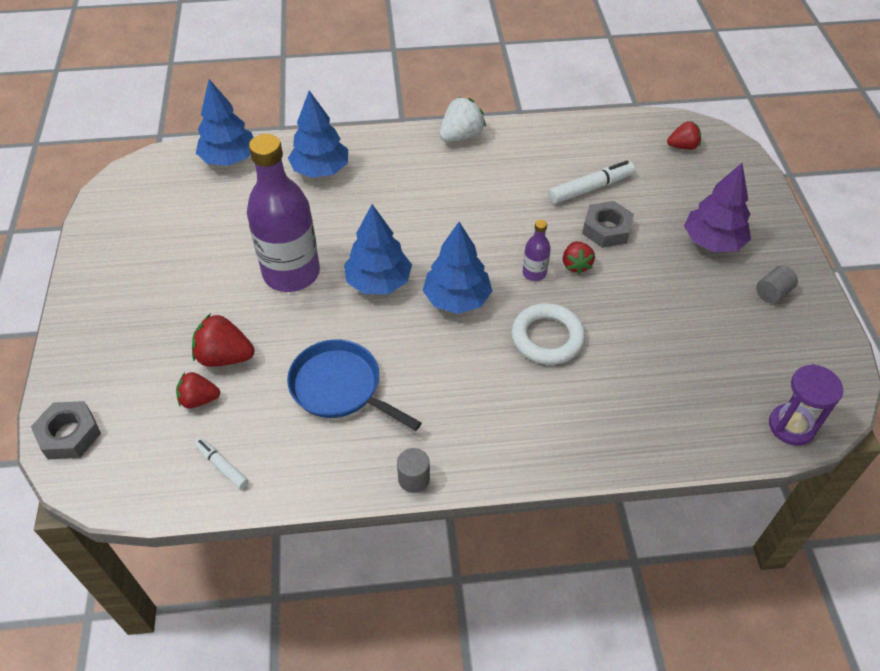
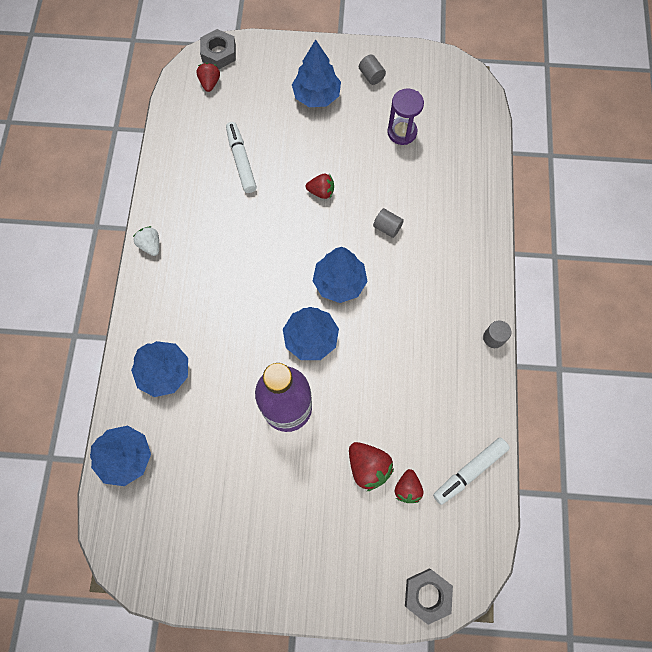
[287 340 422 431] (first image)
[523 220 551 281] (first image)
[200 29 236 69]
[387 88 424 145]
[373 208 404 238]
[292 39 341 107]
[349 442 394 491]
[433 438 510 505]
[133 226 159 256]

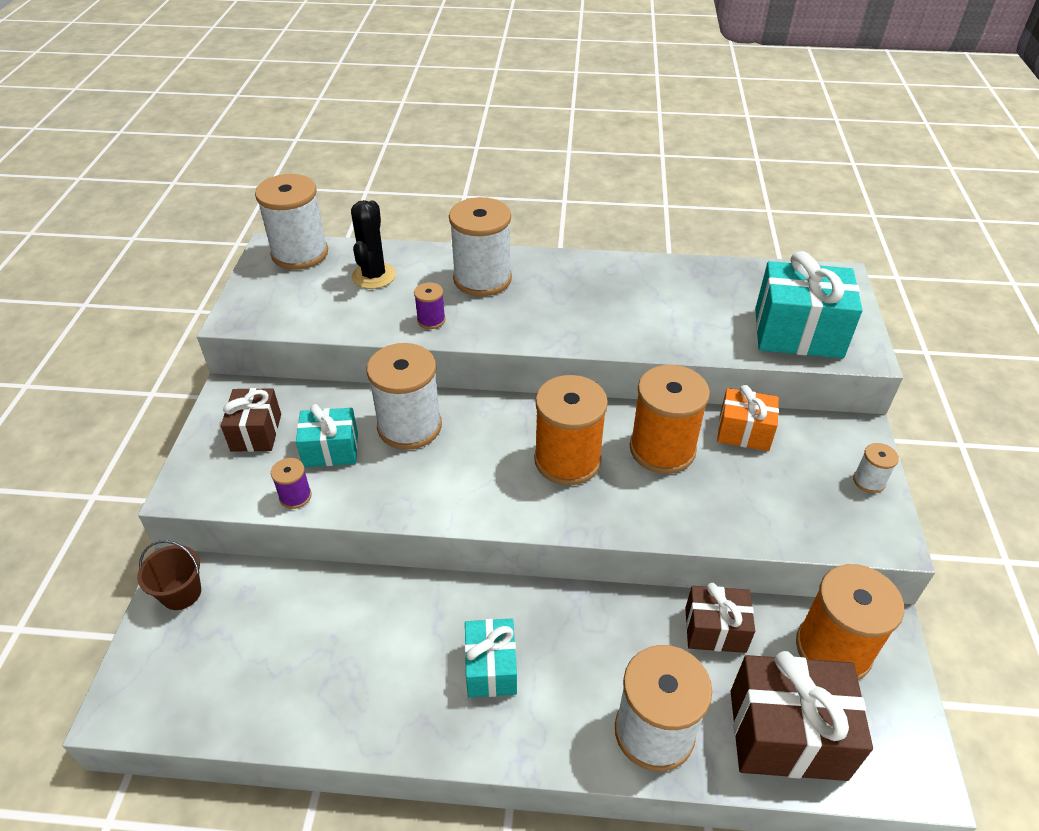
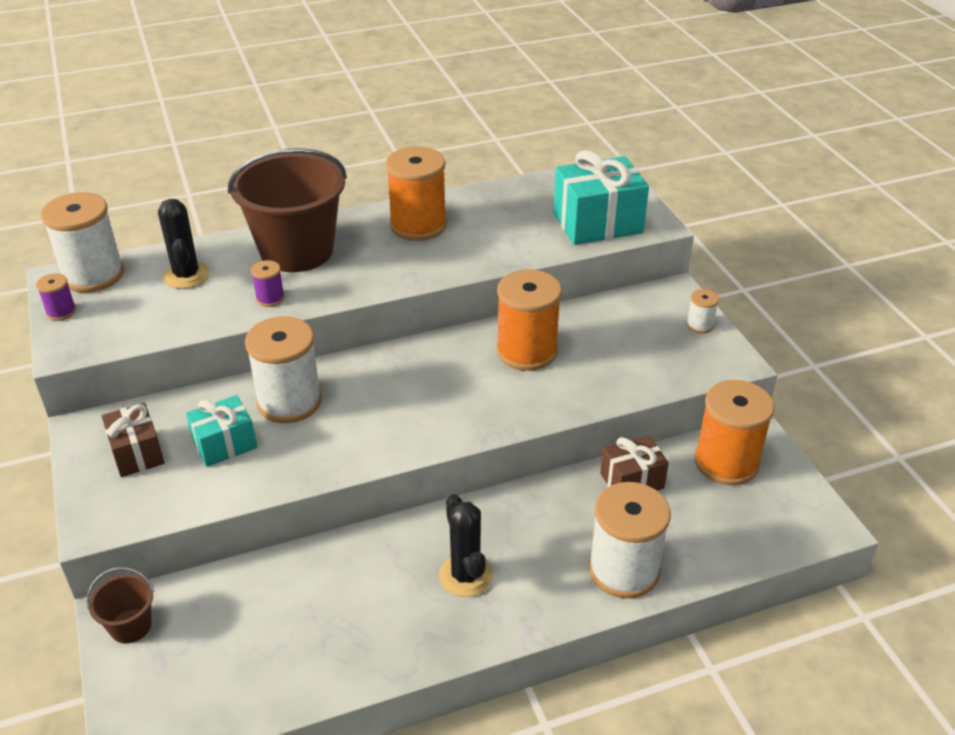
[717 385 779 451] (first image)
[731 651 873 781] (first image)
[36 273 76 321]
[386 147 447 241]
[228 148 347 272]
[439 494 493 597]

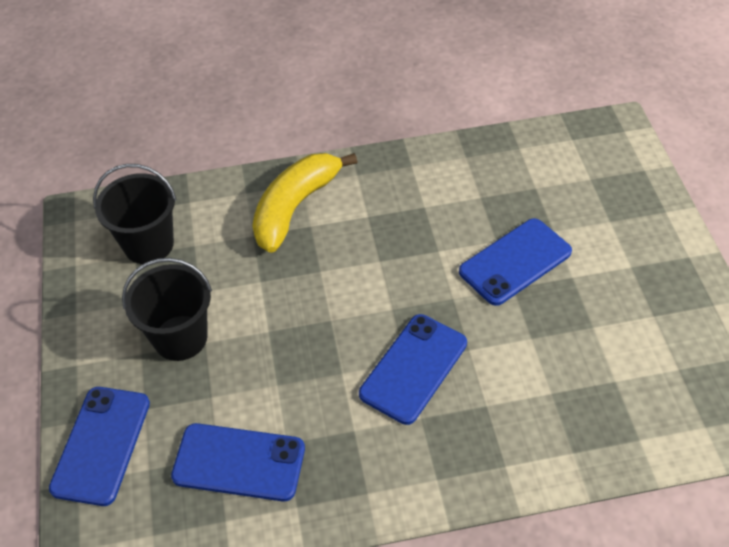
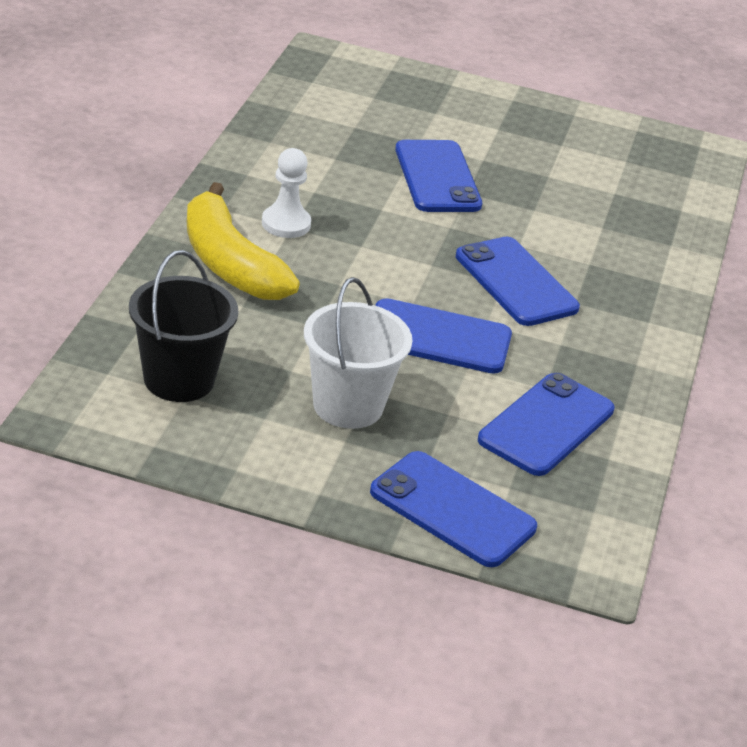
[262 148 311 238]
[375 298 512 374]
[304 277 412 429]

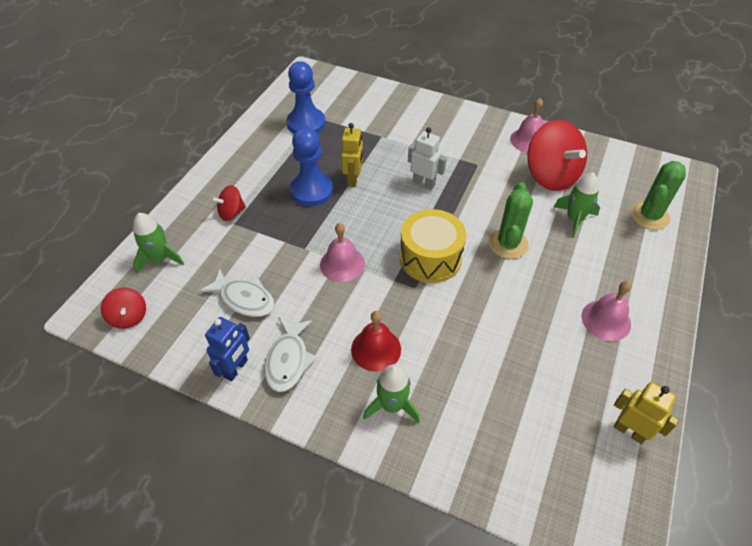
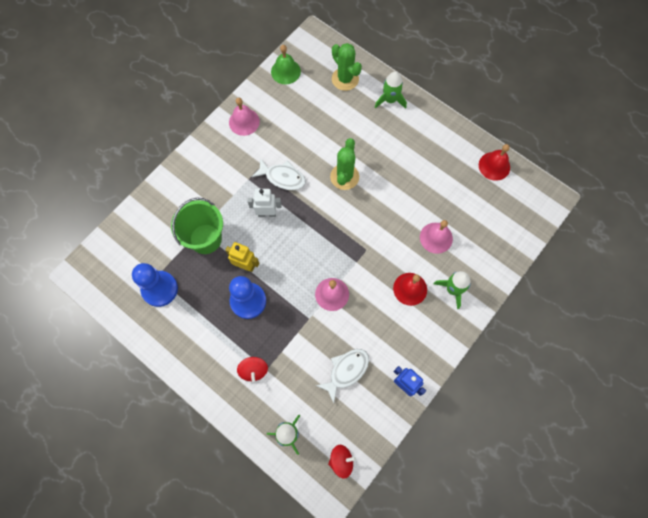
[400 209 466 283] (first image)
[527 120 587 191] (first image)
[171 198 223 254]
[271 45 301 84]
[252 158 306 190]
[375 71 407 109]
[420 220 453 254]
[479 144 510 181]
[248 189 282 217]
[330 138 359 190]

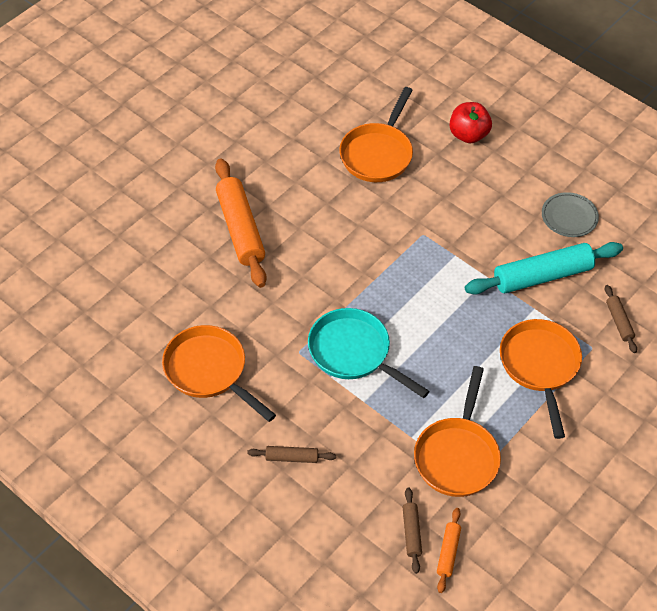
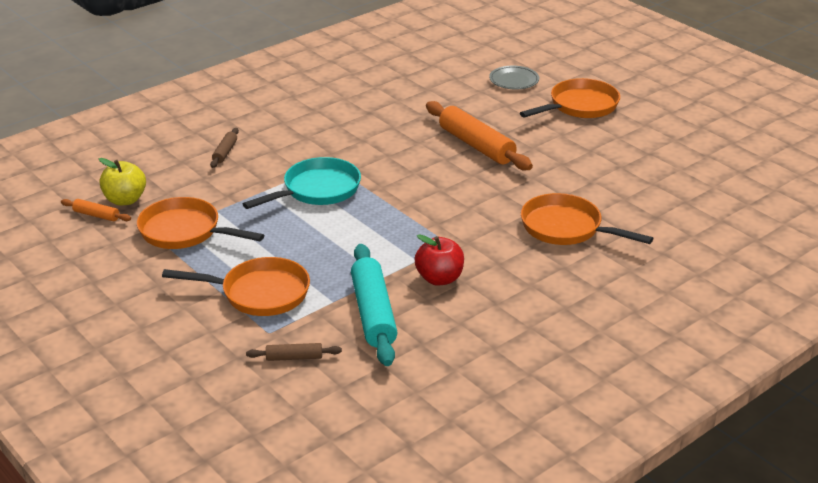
[520 78 620 118]
[415 234 464 286]
[489 66 539 90]
[99 158 146 205]
[426 101 533 170]

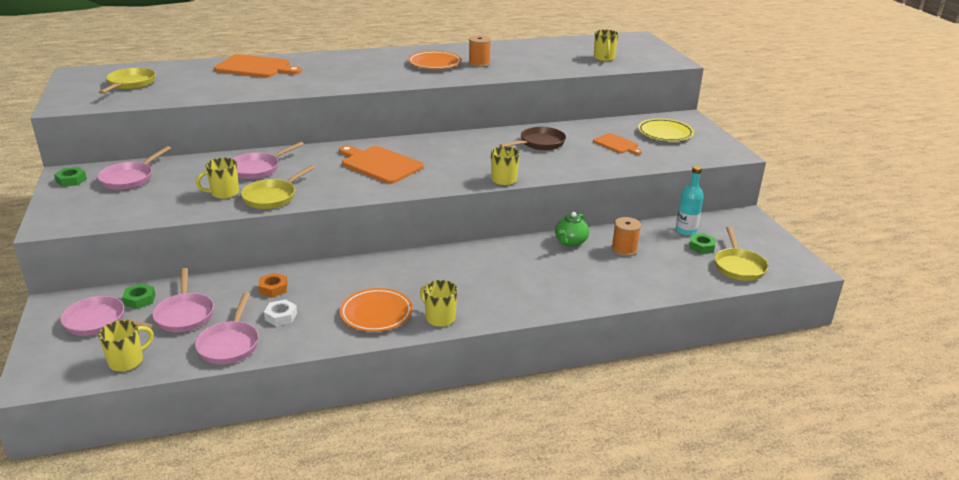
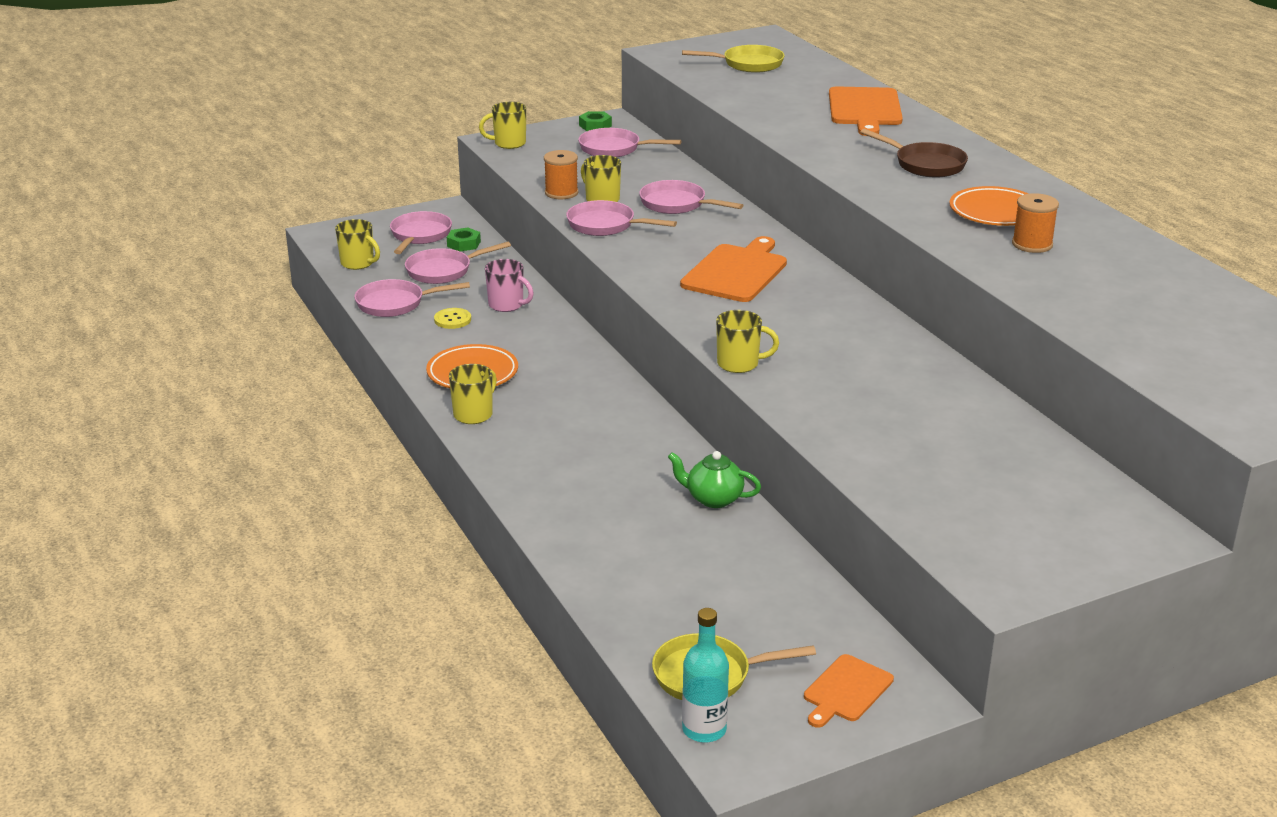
[638 118 694 141] (first image)
[689 233 716 254] (first image)
[860 129 968 177]
[804 654 894 727]
[479 102 526 149]
[544 150 578 199]
[682 608 729 743]
[485 259 534 312]
[434 308 471 329]
[566 200 677 236]

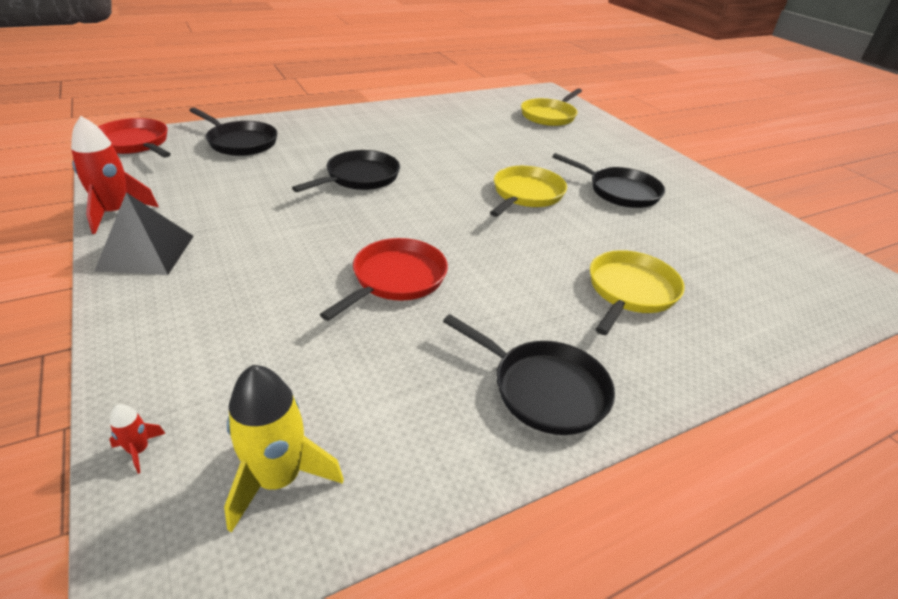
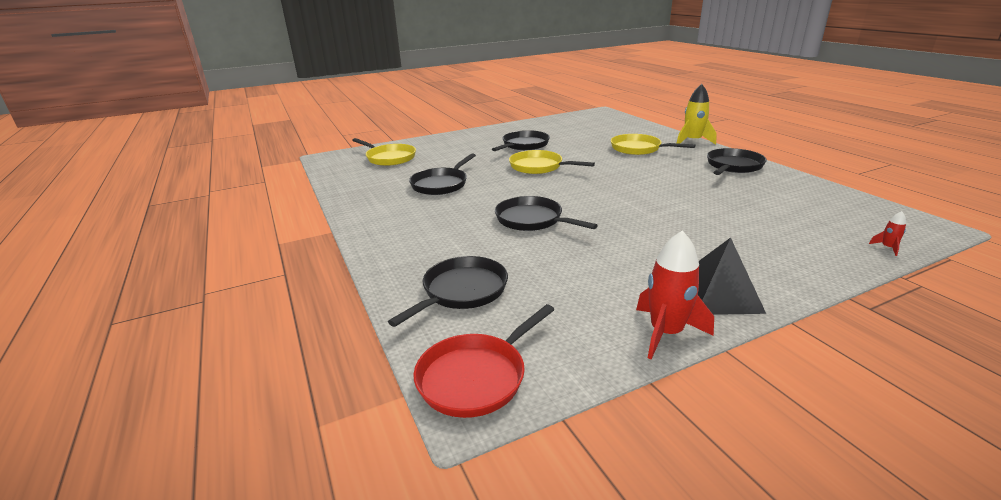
[320 238 448 321] (first image)
[409 153 476 195]
[677 84 717 145]

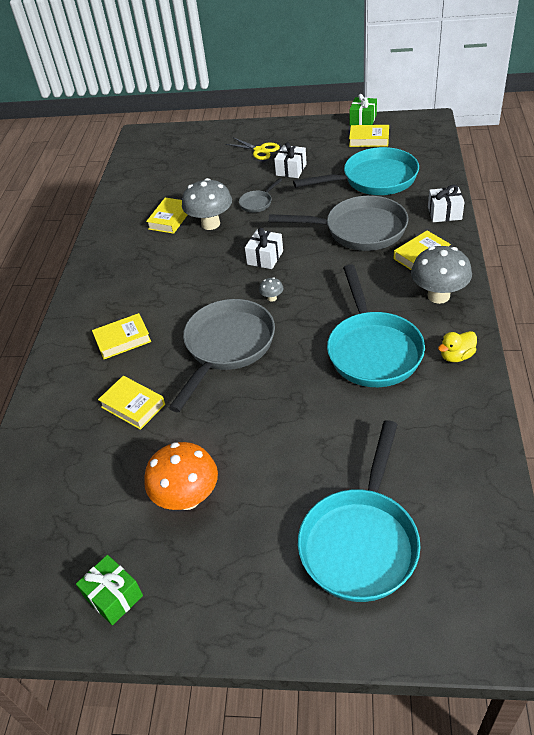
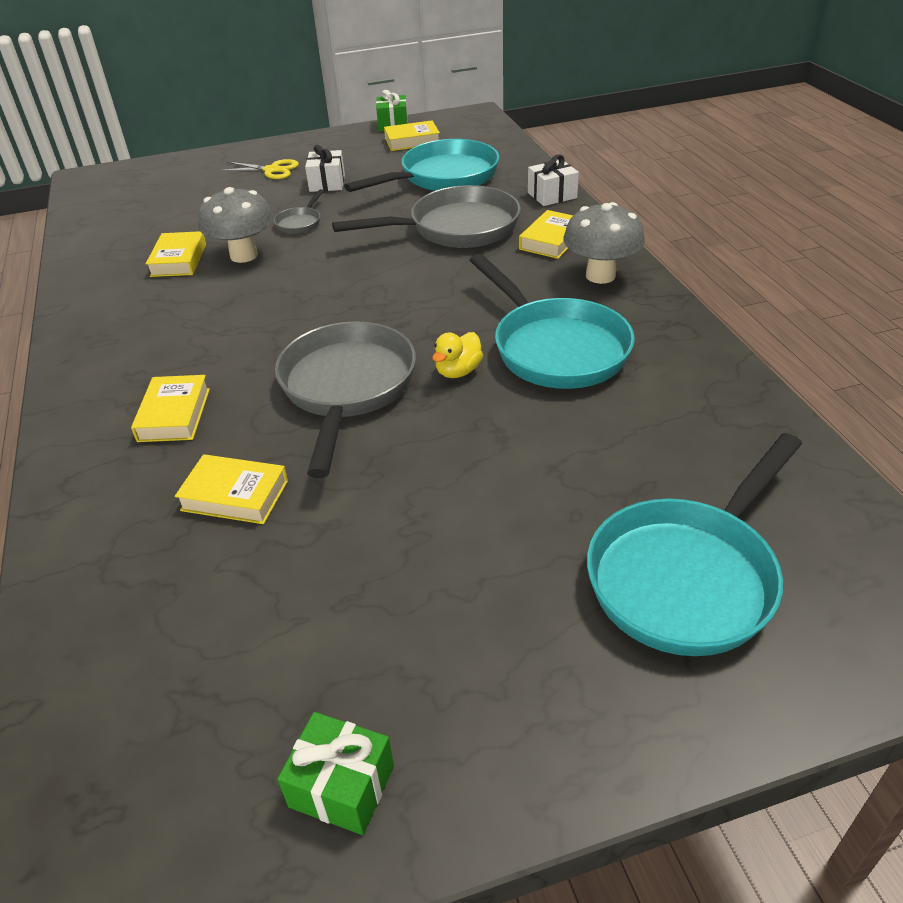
[144 442 218 510] (first image)
[245 228 283 269] (first image)
[259 277 284 302] (first image)
[432 332 483 378]
[131 375 210 442]
[587 433 802 656]

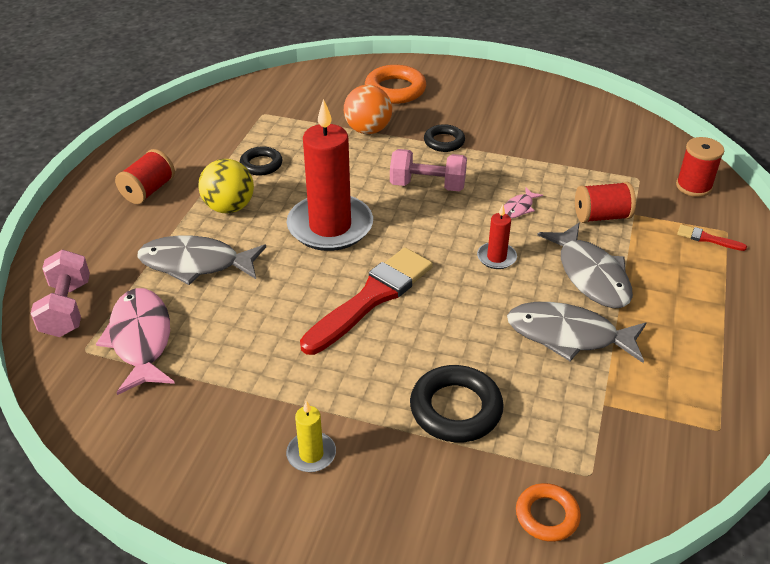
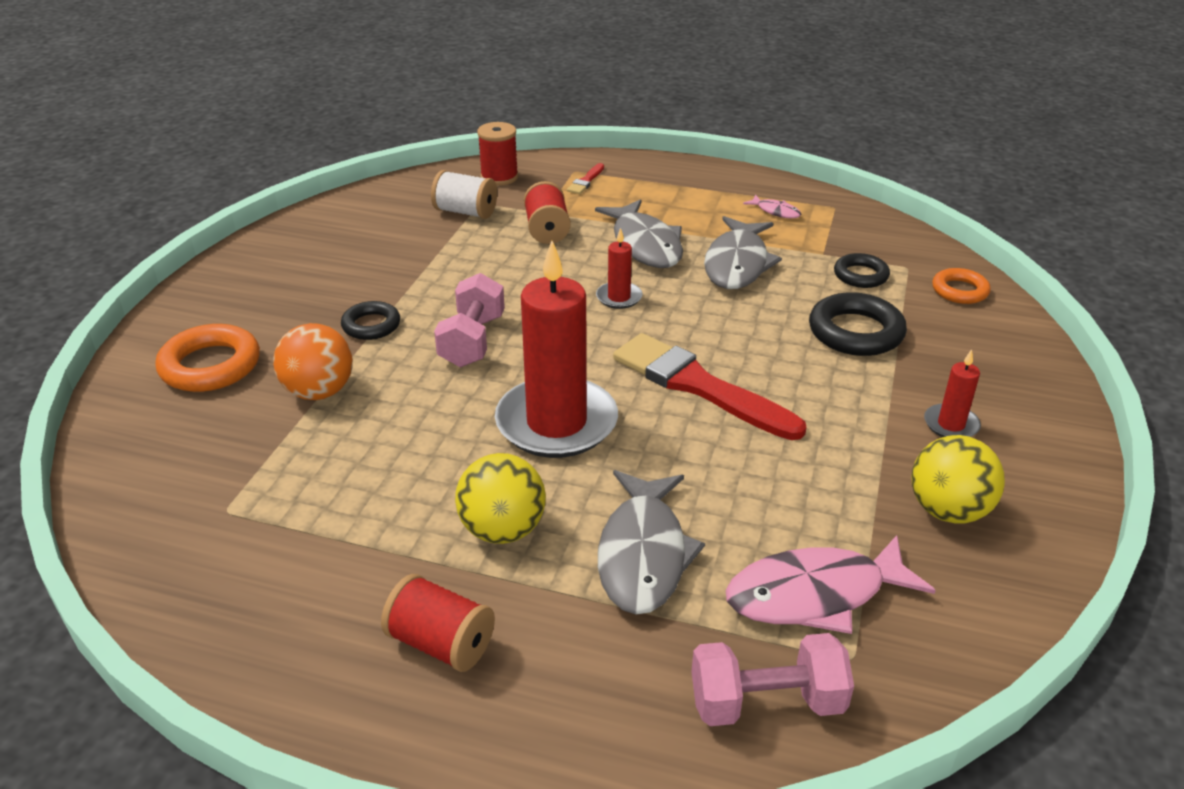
[431 170 497 219]
[911 435 1005 524]
[834 253 890 288]
[743 195 801 218]
[924 349 981 437]
[595 199 683 268]

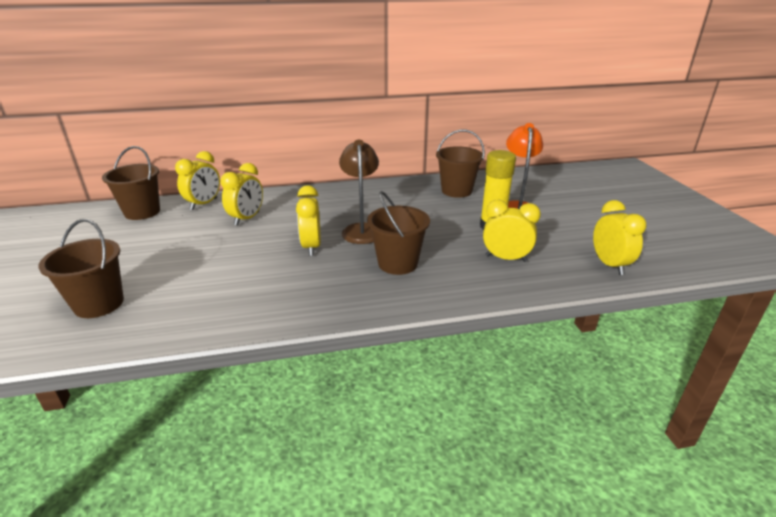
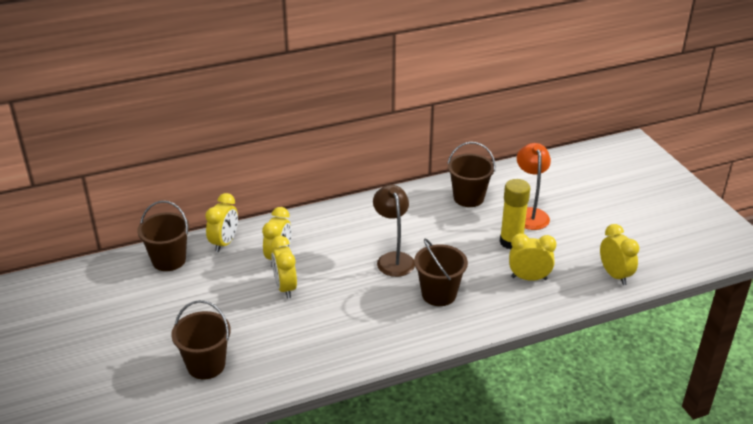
[271 236 297 299]

